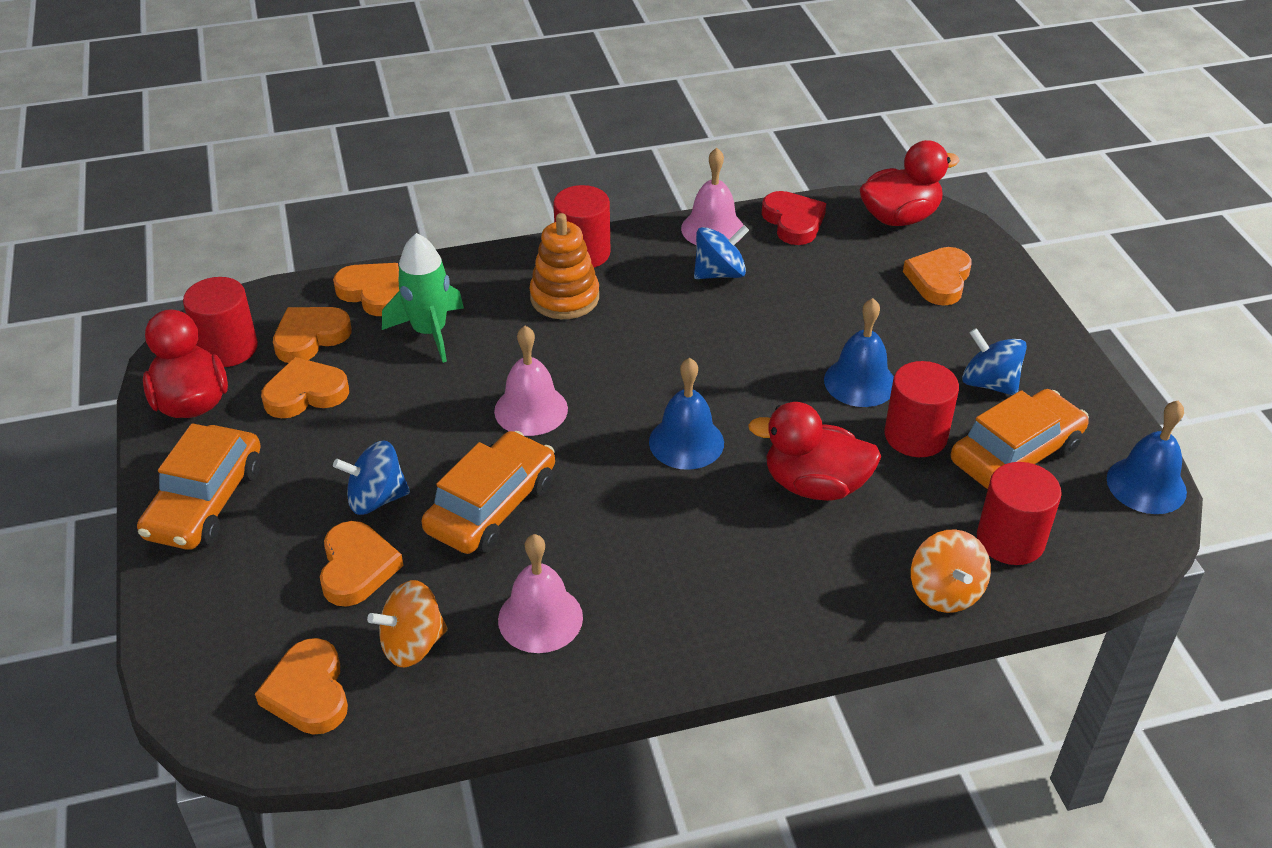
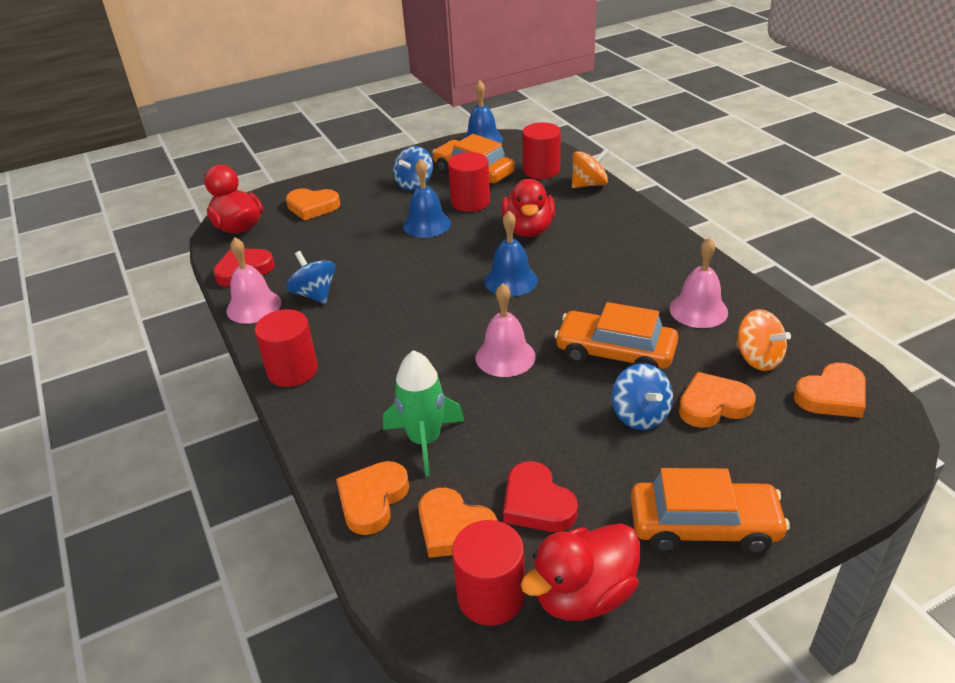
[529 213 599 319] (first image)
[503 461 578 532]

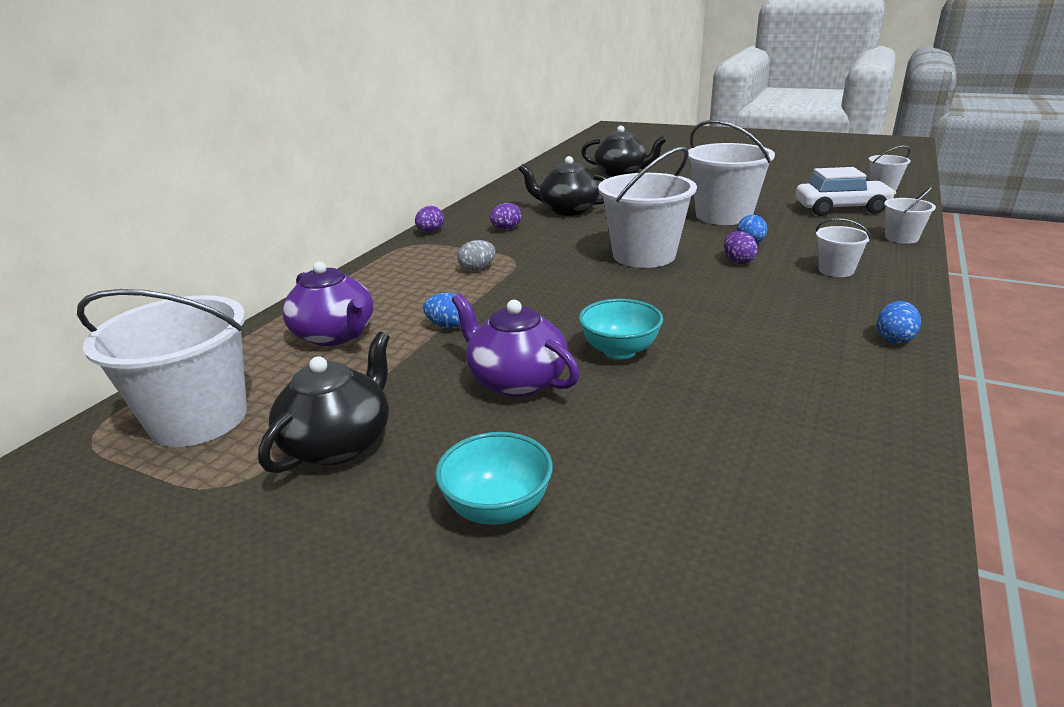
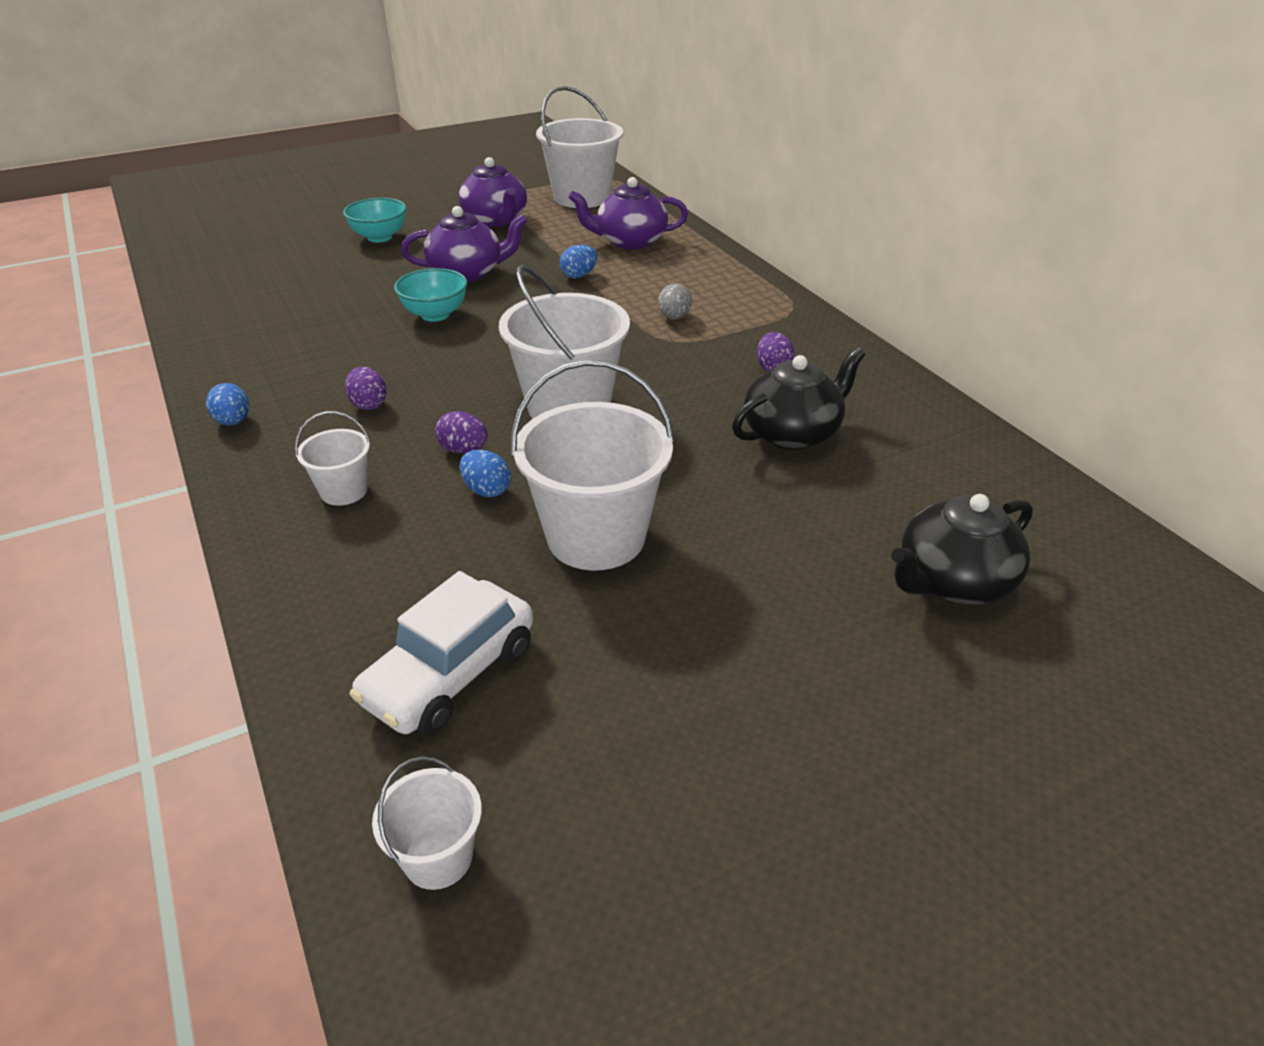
[884 187 936 244] (first image)
[345 367 387 410]
[458 157 527 227]

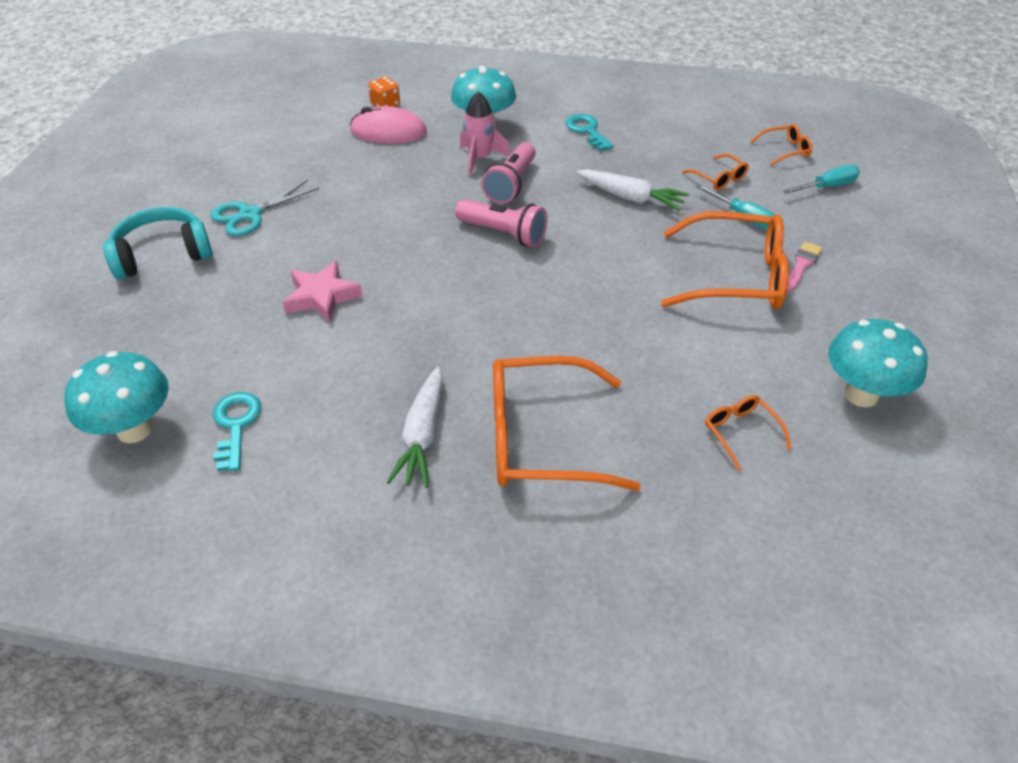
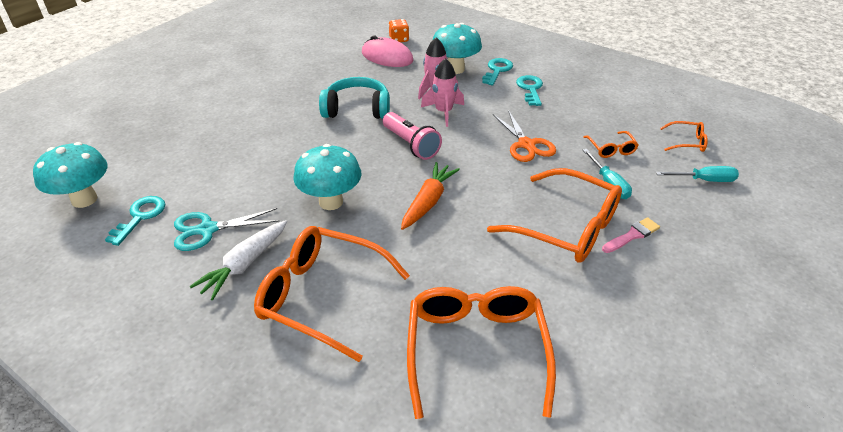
[283 261 363 322] (first image)
[401 162 460 230]
[482 58 513 85]
[319 77 390 119]
[174 208 280 251]
[293 144 361 210]
[421 58 464 127]
[493 110 556 162]
[407 286 556 419]

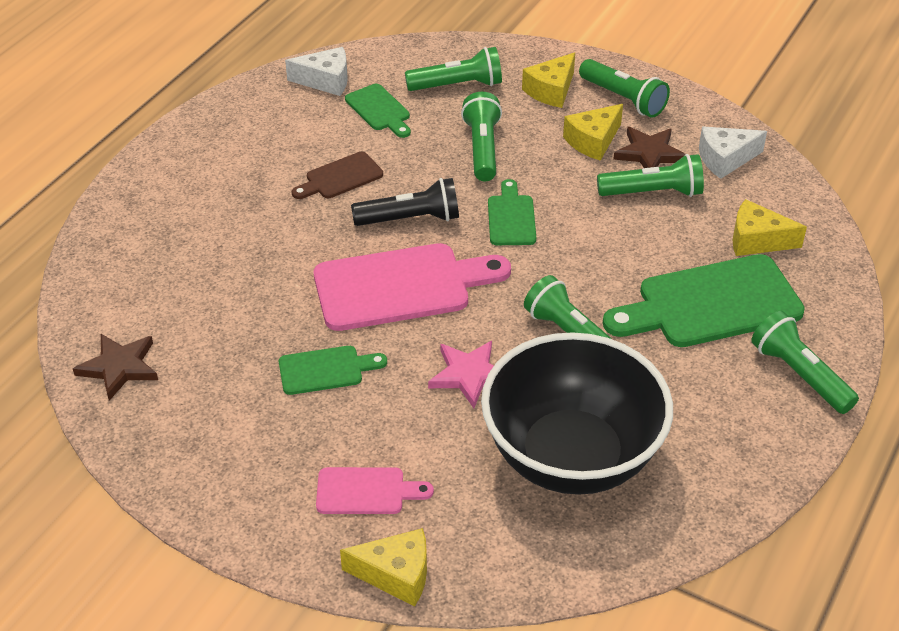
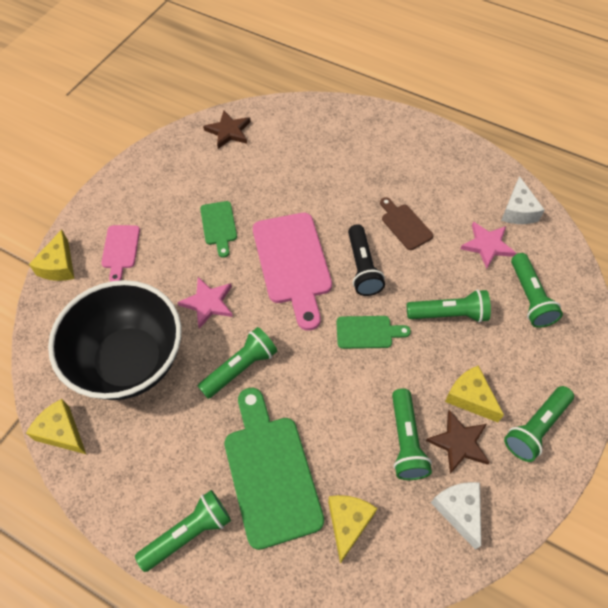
[26 399 86 454]
[460 222 516 269]

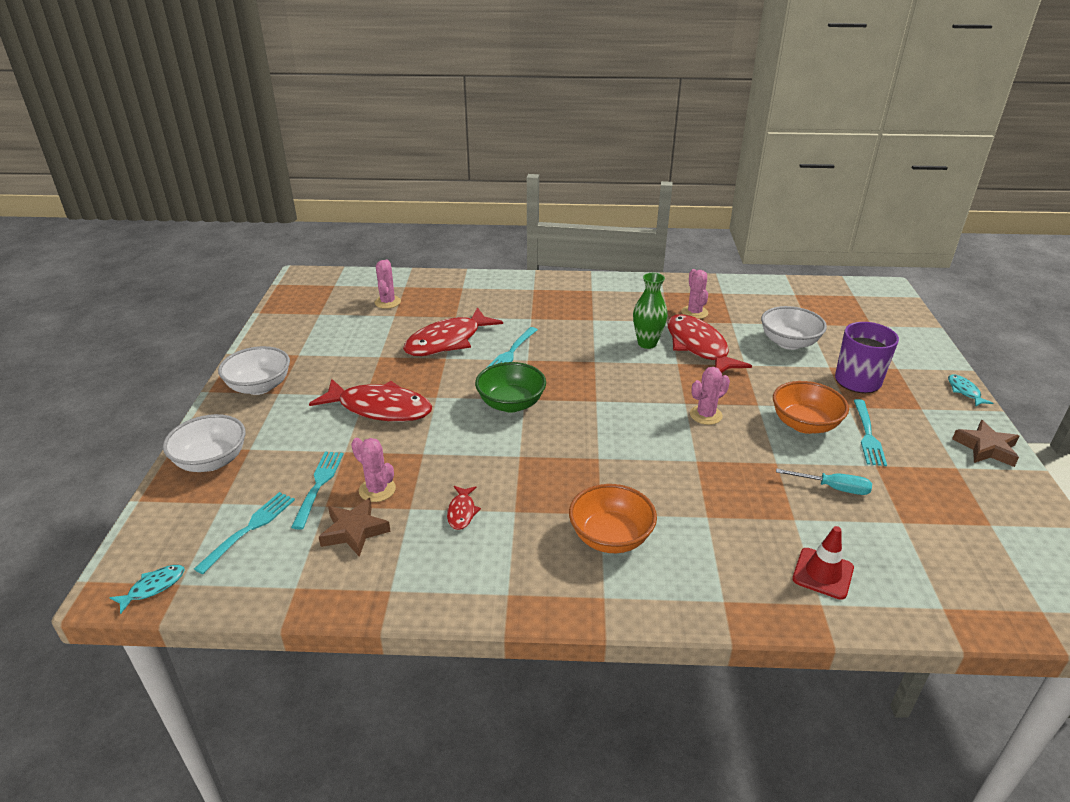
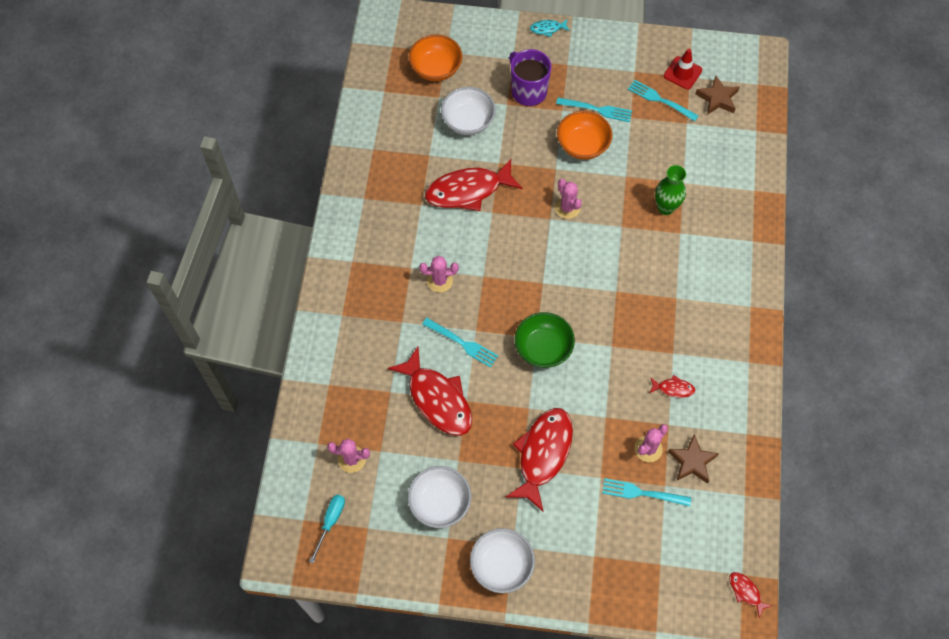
[408 466 471 528]
[628 80 699 121]
[409 34 462 81]
[655 165 686 215]
[419 256 459 292]
[309 494 345 563]
[664 49 702 90]
[695 76 739 115]
[729 572 772 617]

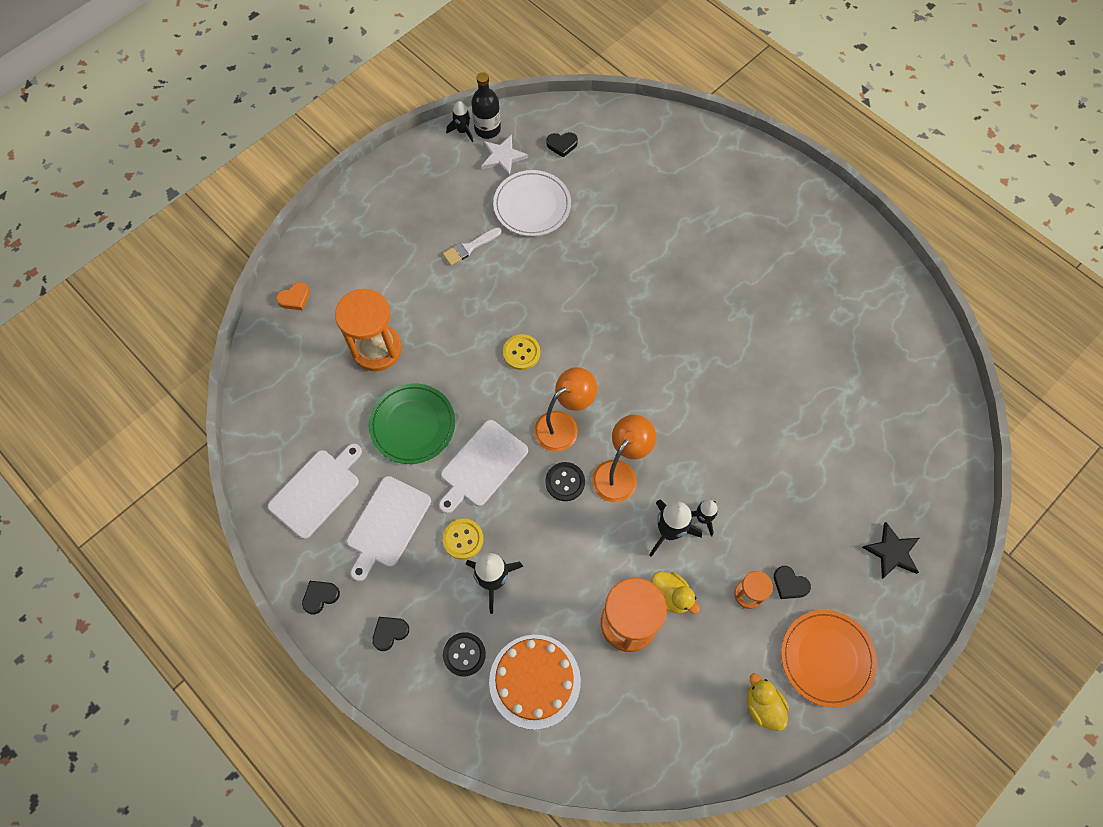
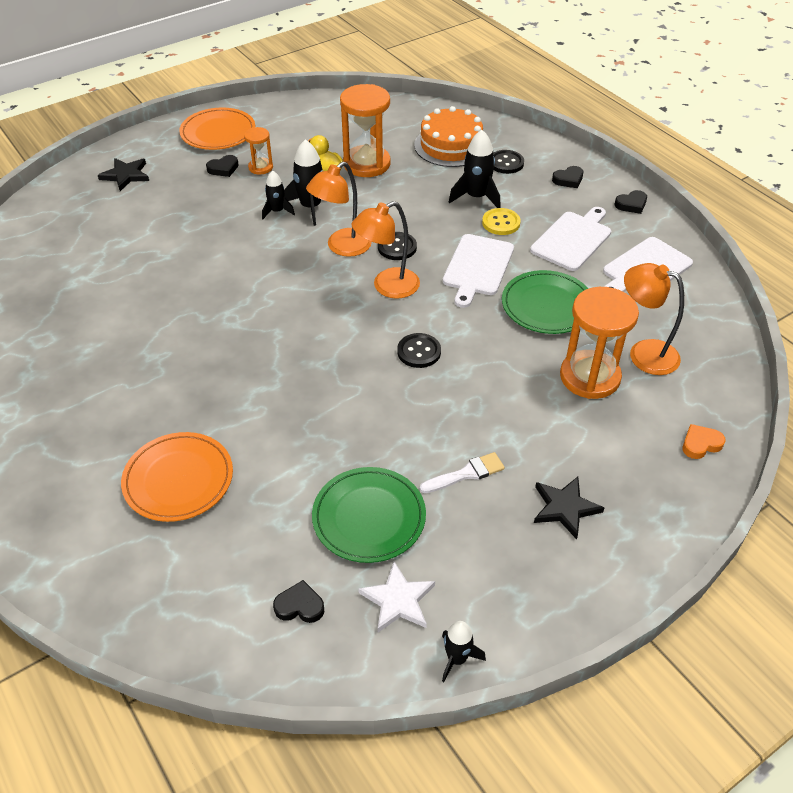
[471 72 501 139] (first image)
[747 673 789 731] (first image)
[121 432 233 522]
[534 477 604 540]
[624 263 684 375]
[312 467 426 563]
[397 333 441 368]
[443 234 514 308]
[206 155 239 177]

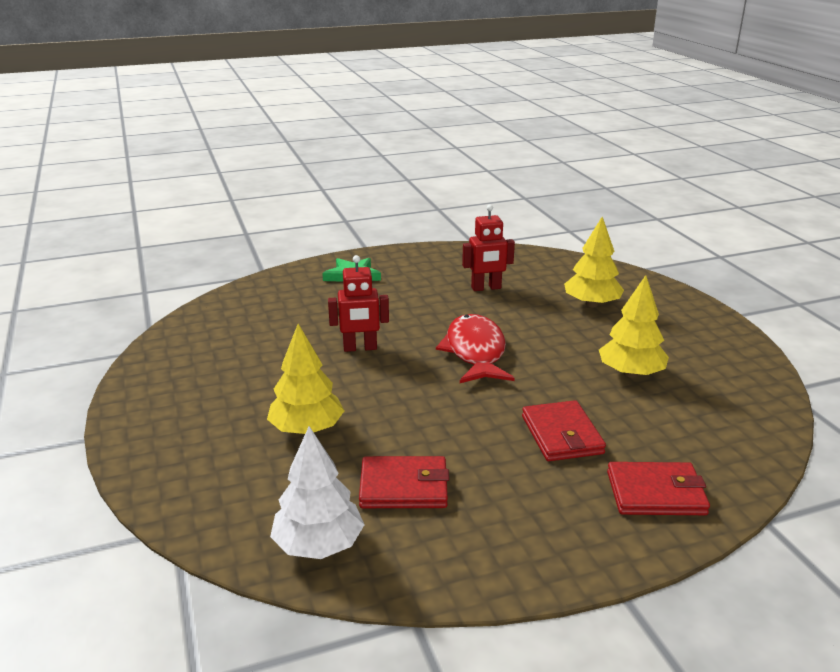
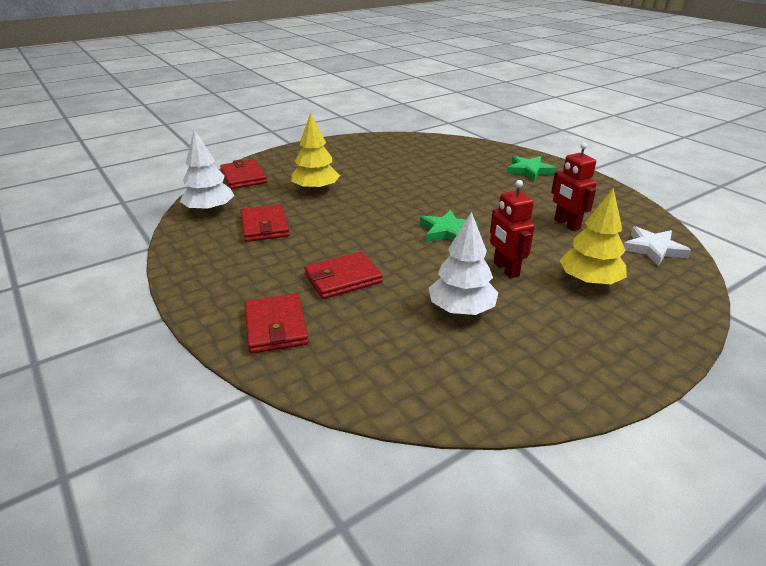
[220 159 267 189]
[624 226 691 266]
[490 180 535 278]
[420 210 478 242]
[429 212 498 315]

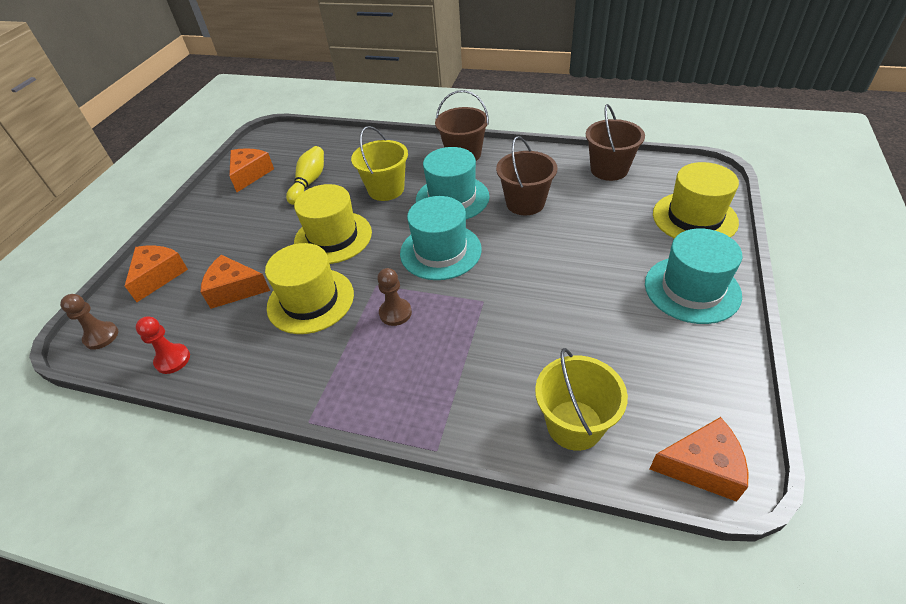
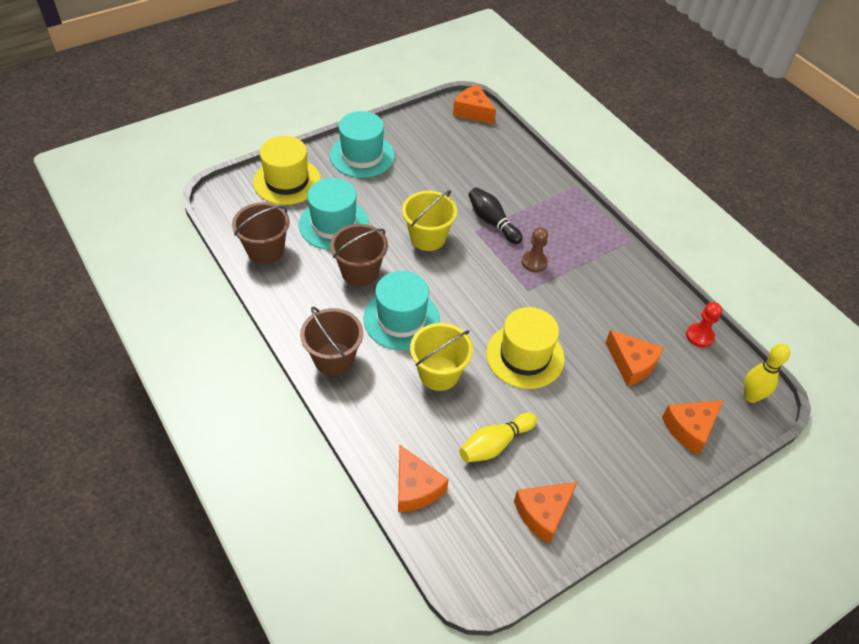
[265 243 354 334] (first image)
[398 444 449 512]
[468 187 523 244]
[299 178 369 250]
[402 190 457 251]
[744 344 790 403]

